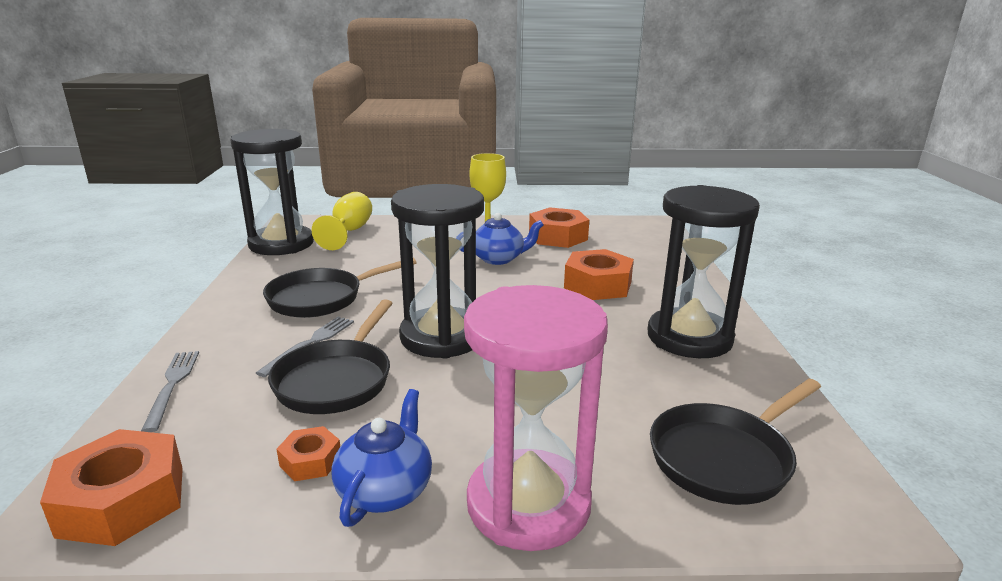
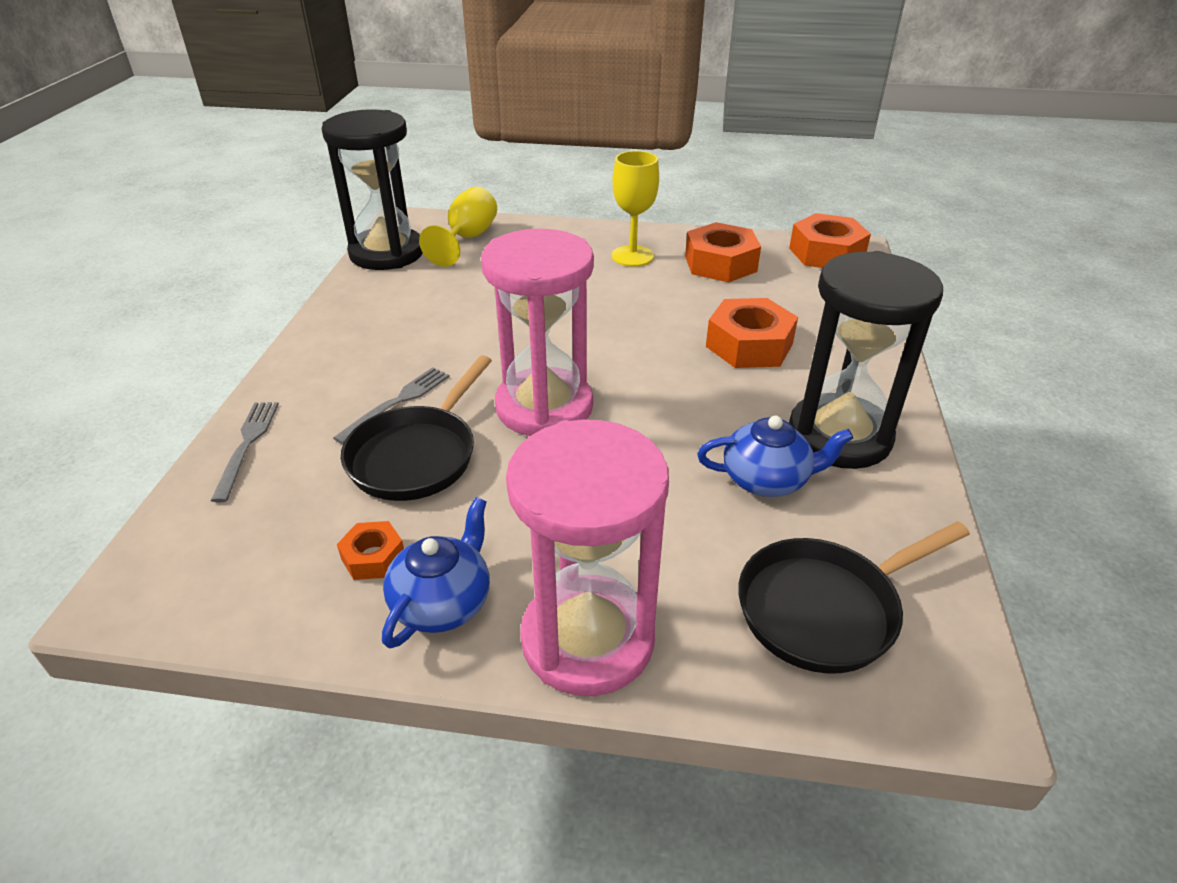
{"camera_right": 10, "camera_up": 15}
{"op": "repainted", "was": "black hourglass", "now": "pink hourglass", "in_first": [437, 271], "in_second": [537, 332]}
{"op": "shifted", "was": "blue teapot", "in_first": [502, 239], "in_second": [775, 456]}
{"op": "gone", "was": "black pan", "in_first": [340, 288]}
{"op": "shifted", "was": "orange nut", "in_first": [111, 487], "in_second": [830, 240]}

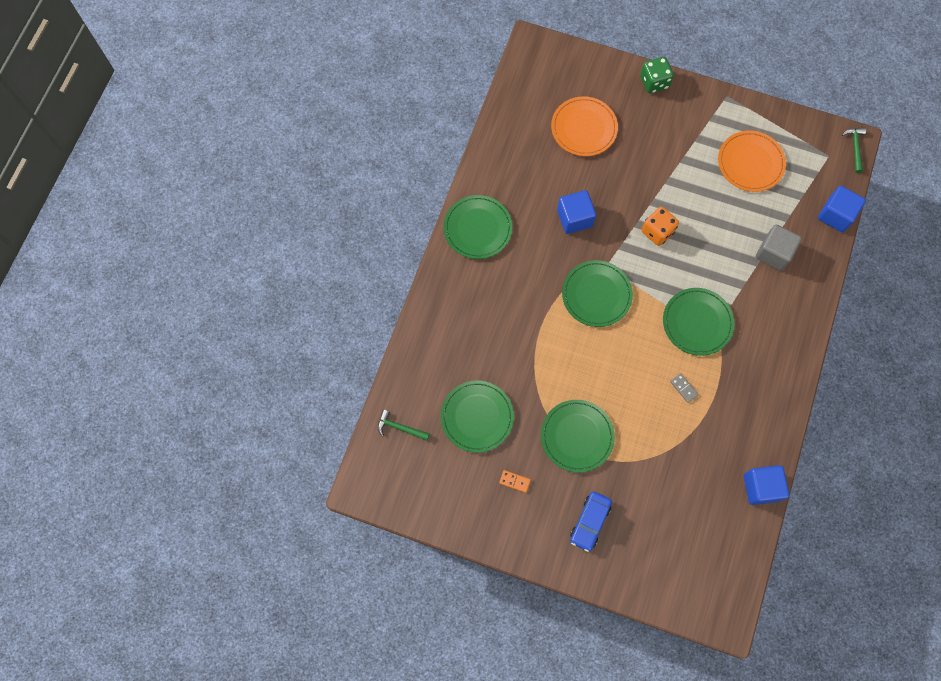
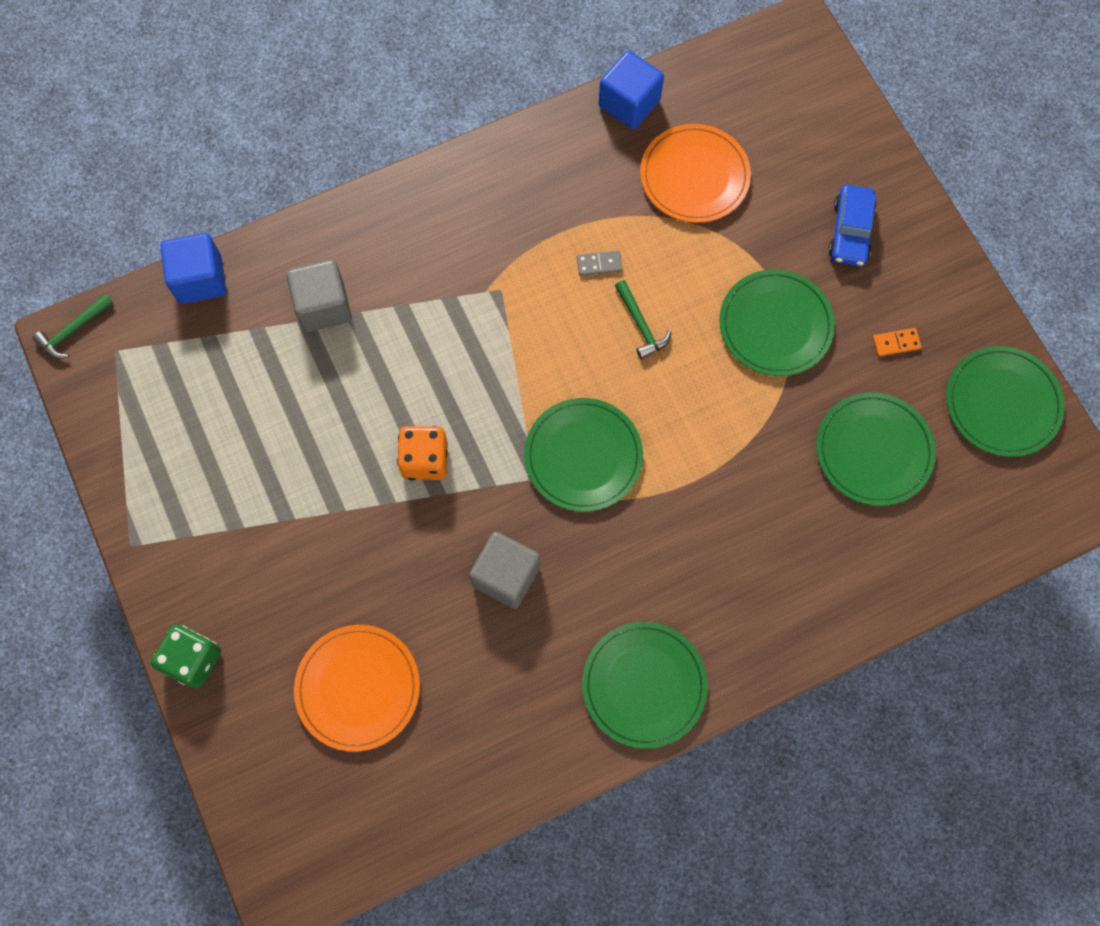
{"camera_right": -135, "camera_up": 0}
{"op": "shifted", "was": "orange plate", "in_first": [752, 161], "in_second": [695, 173]}
{"op": "repainted", "was": "blue cube", "now": "grey cube", "in_first": [576, 212], "in_second": [504, 570]}
{"op": "shifted", "was": "green plate", "in_first": [698, 322], "in_second": [1005, 401]}
{"op": "rotated", "was": "grey domino", "in_first": [684, 388], "in_second": [600, 263], "clockwise": 75}
{"op": "shifted", "was": "green hammer", "in_first": [404, 425], "in_second": [643, 319]}
{"op": "rotated", "was": "orange domino", "in_first": [515, 481], "in_second": [897, 342], "clockwise": -75}
{"op": "rotated", "was": "blue car", "in_first": [591, 521], "in_second": [852, 225], "clockwise": 120}

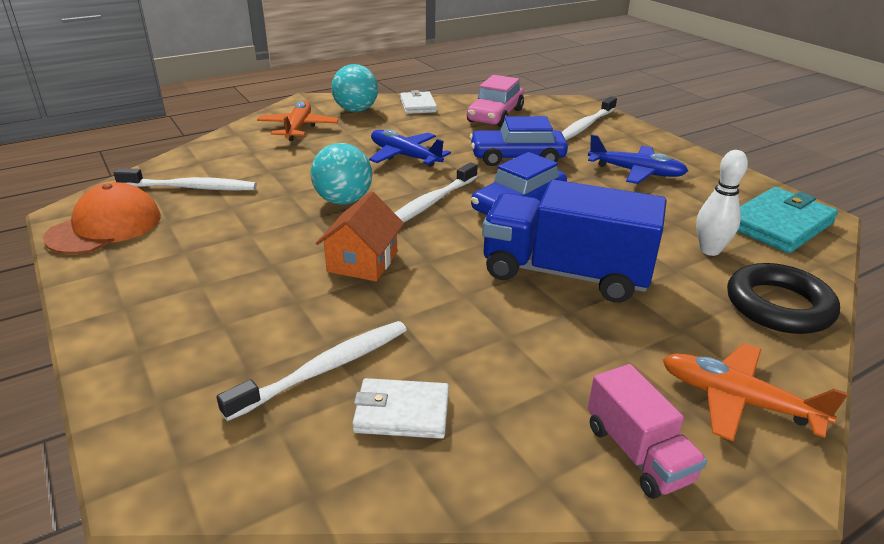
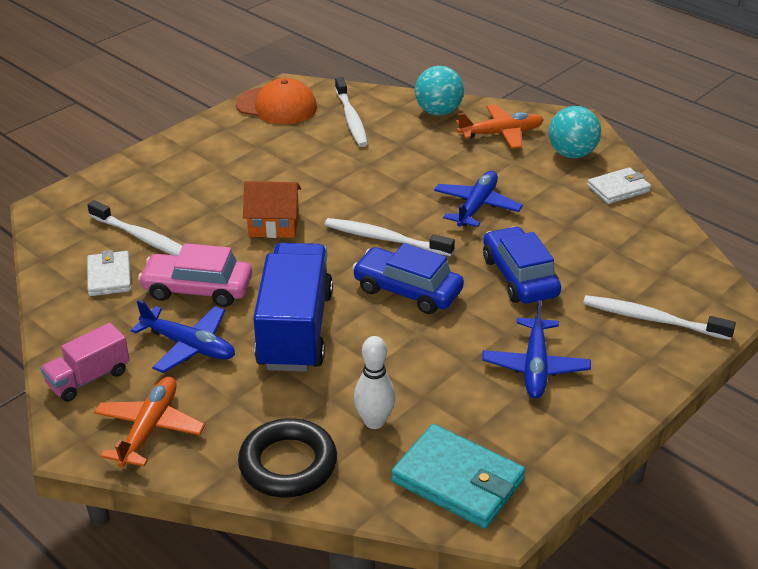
{"camera_right": 75, "camera_up": 5}
{"op": "shifted", "was": "pink car", "in_first": [495, 101], "in_second": [195, 275]}
{"op": "shifted", "was": "turquoise ball", "in_first": [341, 174], "in_second": [439, 91]}
{"op": "new", "now": "blue plane", "in_second": [183, 336]}

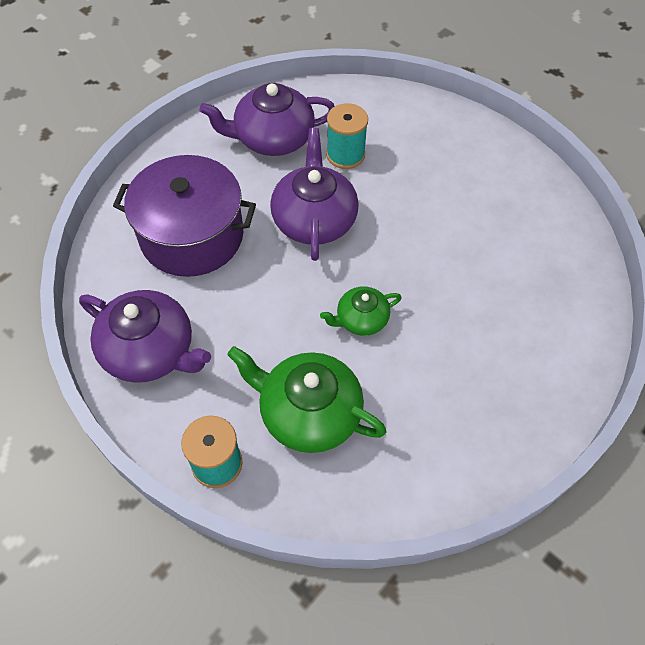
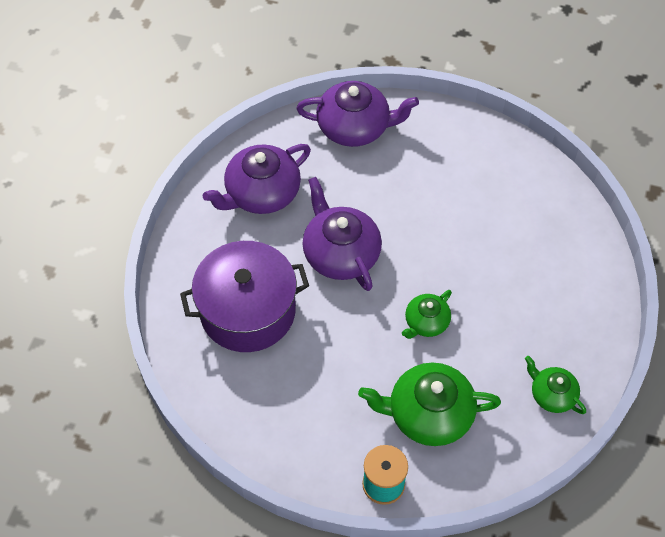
{"camera_right": -25, "camera_up": 0}
{"op": "gone", "was": "turquoise spool", "in_first": [347, 136]}
{"op": "shifted", "was": "purple teapot", "in_first": [145, 336], "in_second": [357, 114]}
{"op": "new", "now": "green teapot", "in_second": [555, 385]}

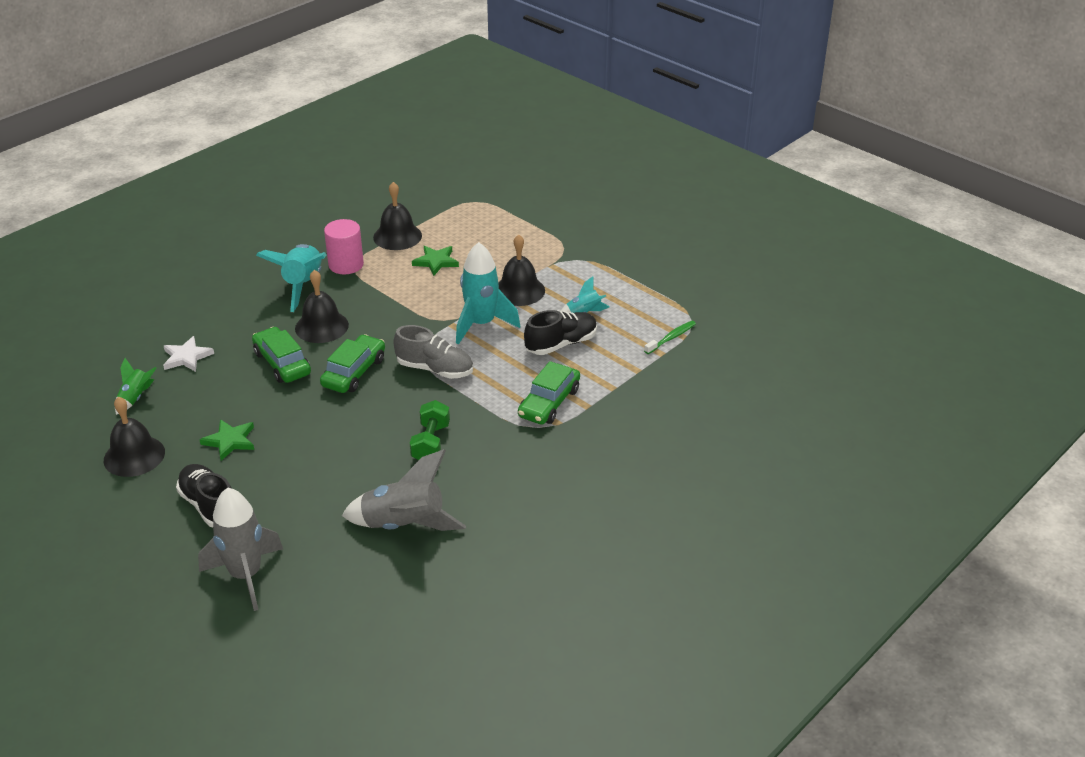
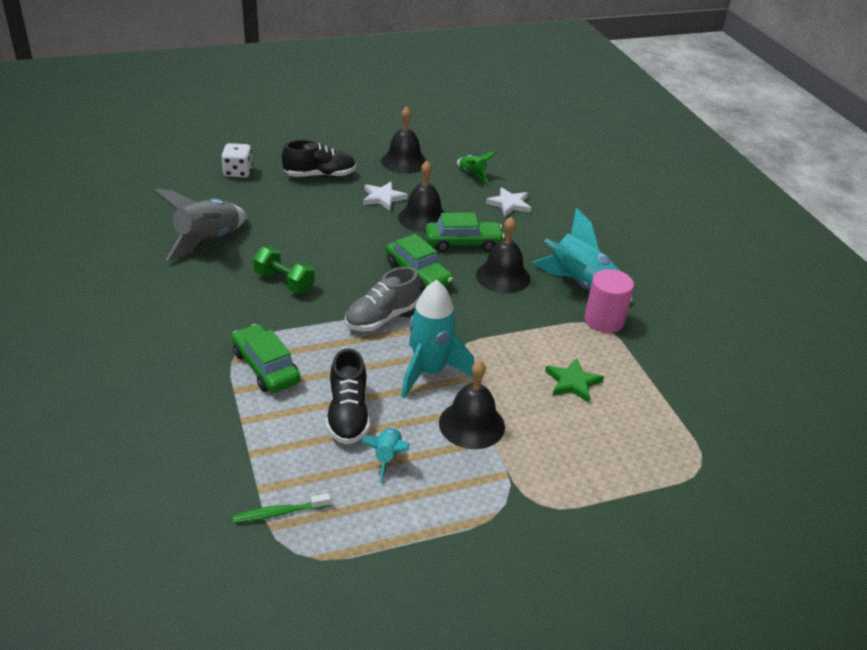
{"camera_right": 115, "camera_up": 0}
{"op": "shifted", "was": "black bell", "in_first": [397, 216], "in_second": [421, 197]}
{"op": "rotated", "was": "green toothbrush", "in_first": [670, 337], "in_second": [282, 508], "clockwise": 90}
{"op": "repainted", "was": "green star", "now": "white star", "in_first": [227, 440], "in_second": [385, 196]}
{"op": "swapped", "was": "grey rocket", "now": "white dice", "in_first": [240, 549], "in_second": [237, 160]}

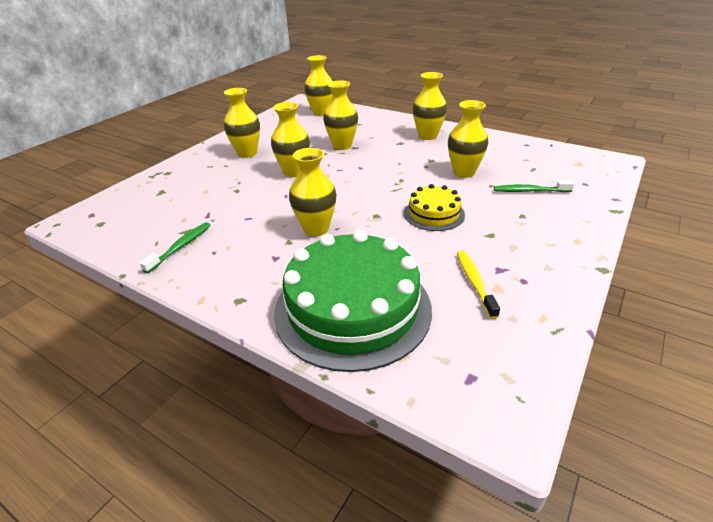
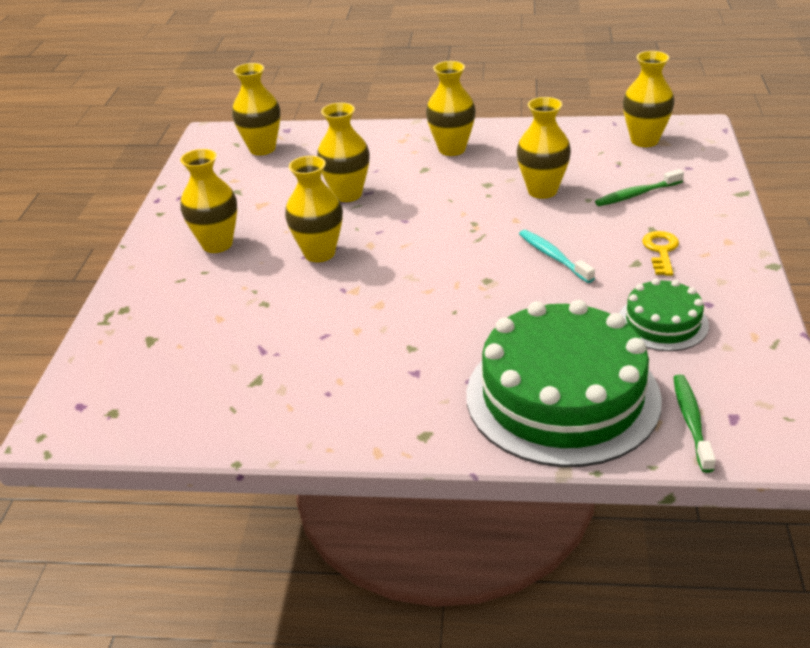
{"camera_right": -25, "camera_up": 0}
{"op": "shifted", "was": "yellow vase", "in_first": [313, 192], "in_second": [648, 99]}
{"op": "swapped", "was": "yellow cake", "now": "turquoise toothbrush", "in_first": [434, 207], "in_second": [557, 256]}
{"op": "shifted", "was": "green toothbrush", "in_first": [175, 247], "in_second": [694, 423]}
{"op": "swapped", "was": "yellow toothbrush", "now": "green cake", "in_first": [478, 285], "in_second": [664, 314]}
{"op": "new", "now": "yellow key", "in_second": [660, 253]}

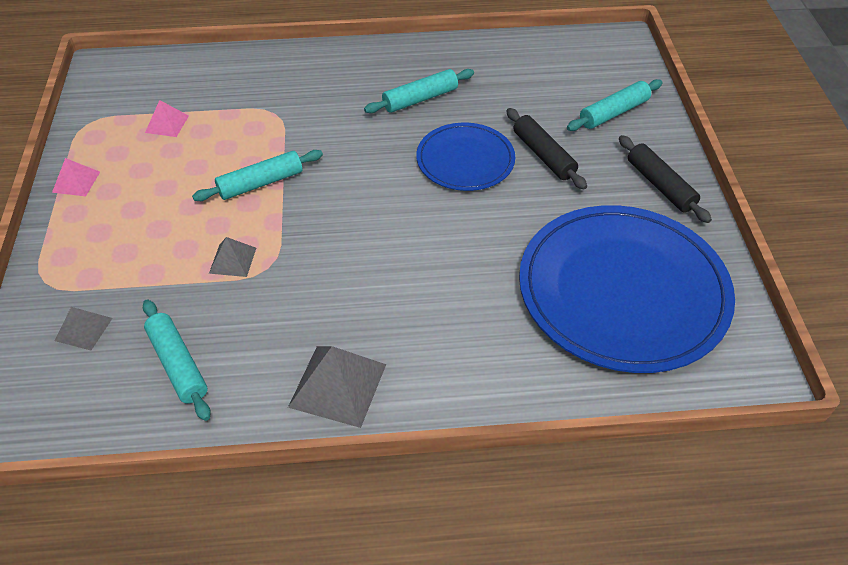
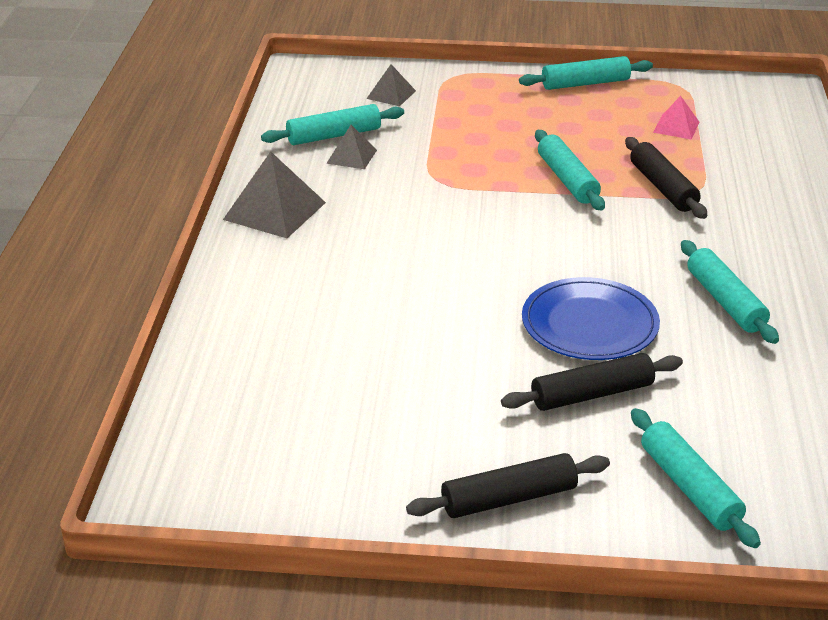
{"camera_right": 100, "camera_up": -15}
{"op": "swapped", "was": "pink pyramid", "now": "turquoise rolling pin", "in_first": [76, 177], "in_second": [586, 73]}
{"op": "gone", "was": "blue plate", "in_first": [627, 289]}
{"op": "shifted", "was": "grey pyramid", "in_first": [232, 257], "in_second": [351, 147]}
{"op": "new", "now": "black rolling pin", "in_second": [666, 178]}

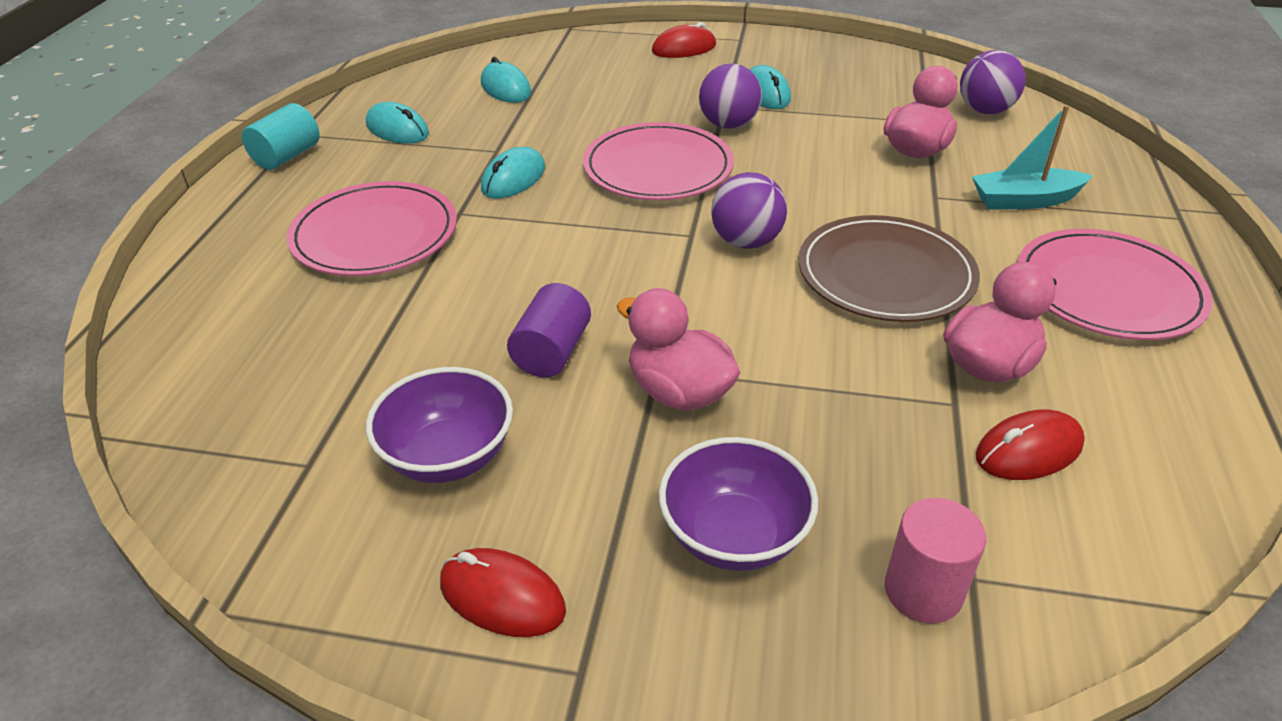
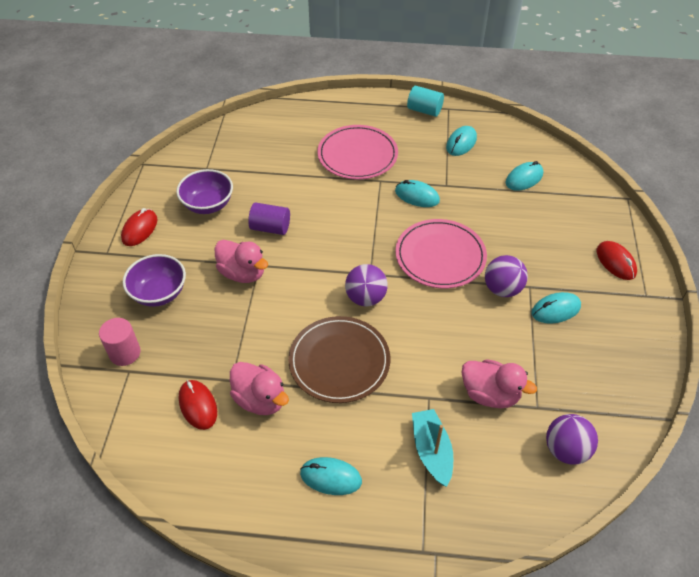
{"camera_right": 85, "camera_up": 10}
{"op": "swapped", "was": "pink plate", "now": "turquoise mouse", "in_first": [1115, 284], "in_second": [331, 476]}
{"op": "rotated", "was": "pink duck", "in_first": [678, 349], "in_second": [241, 261], "clockwise": 90}

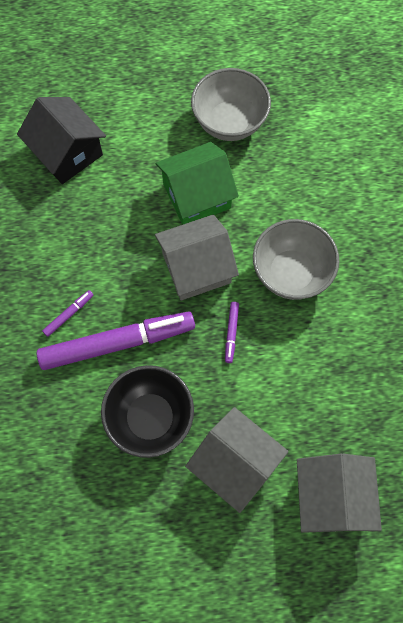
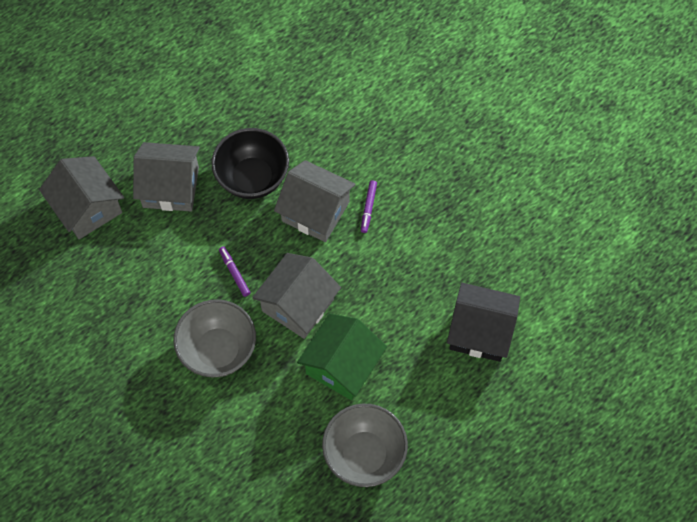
{"camera_right": 145, "camera_up": -5}
{"op": "swapped", "was": "purple marker", "now": "grey house", "in_first": [116, 340], "in_second": [315, 201]}

